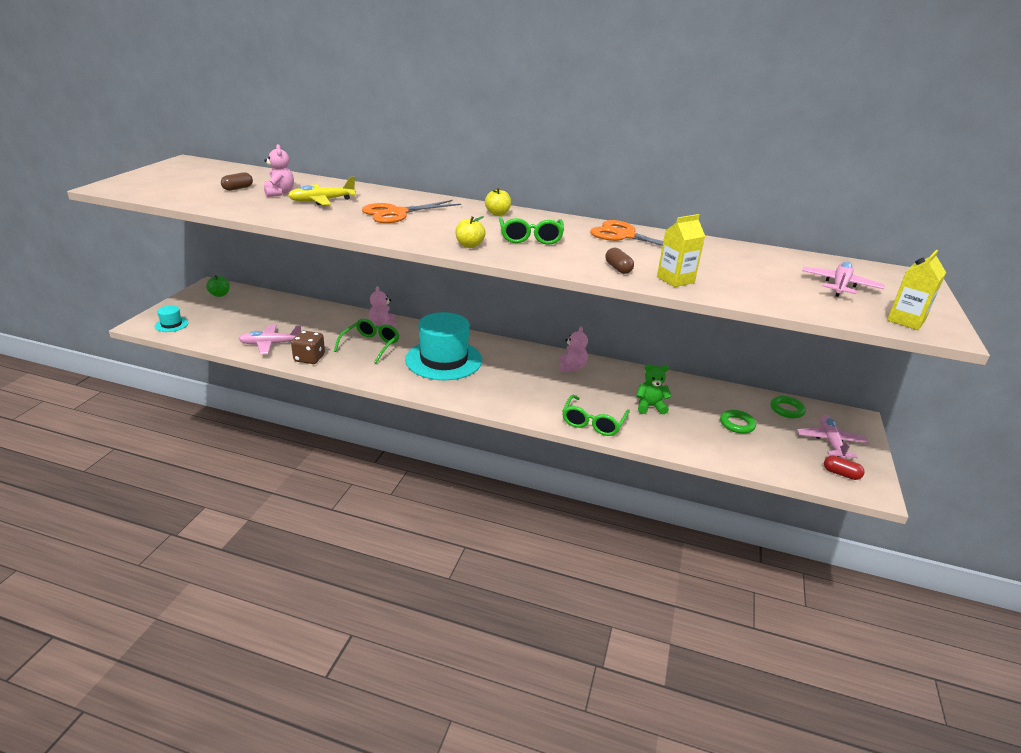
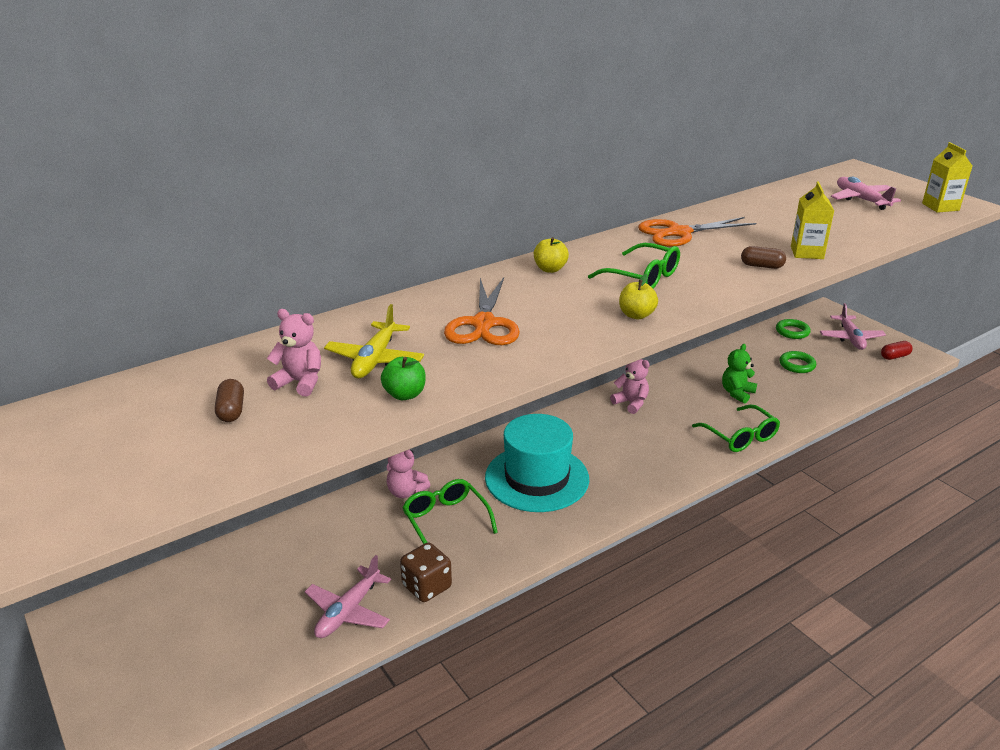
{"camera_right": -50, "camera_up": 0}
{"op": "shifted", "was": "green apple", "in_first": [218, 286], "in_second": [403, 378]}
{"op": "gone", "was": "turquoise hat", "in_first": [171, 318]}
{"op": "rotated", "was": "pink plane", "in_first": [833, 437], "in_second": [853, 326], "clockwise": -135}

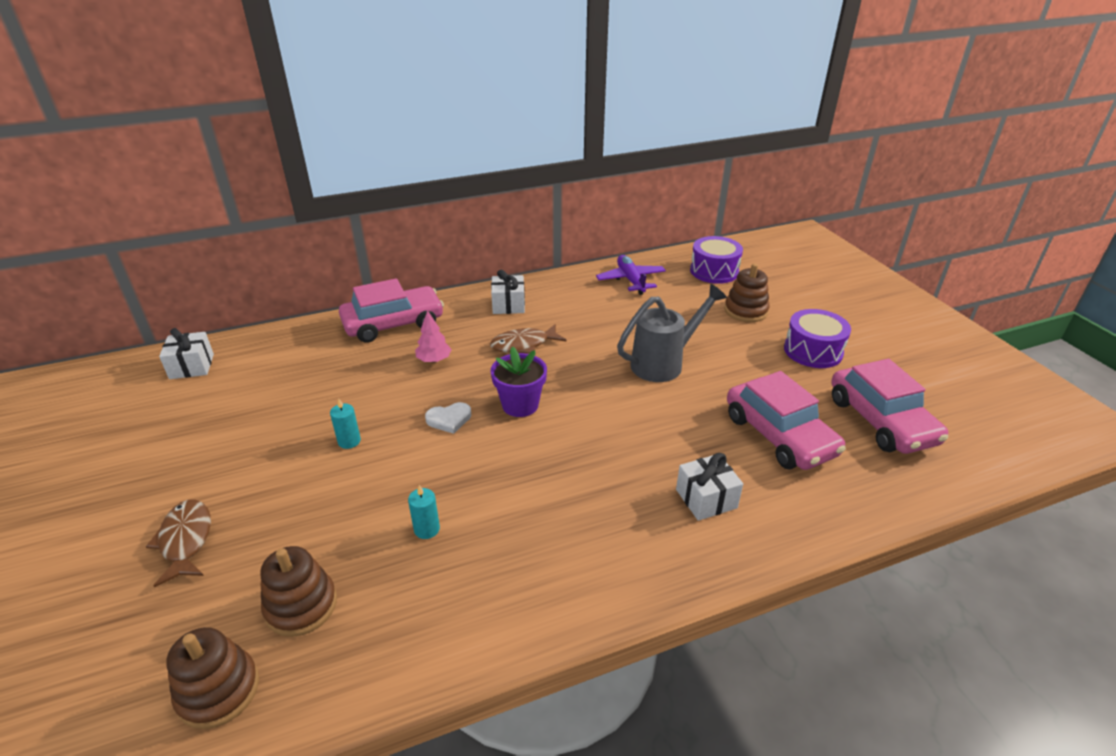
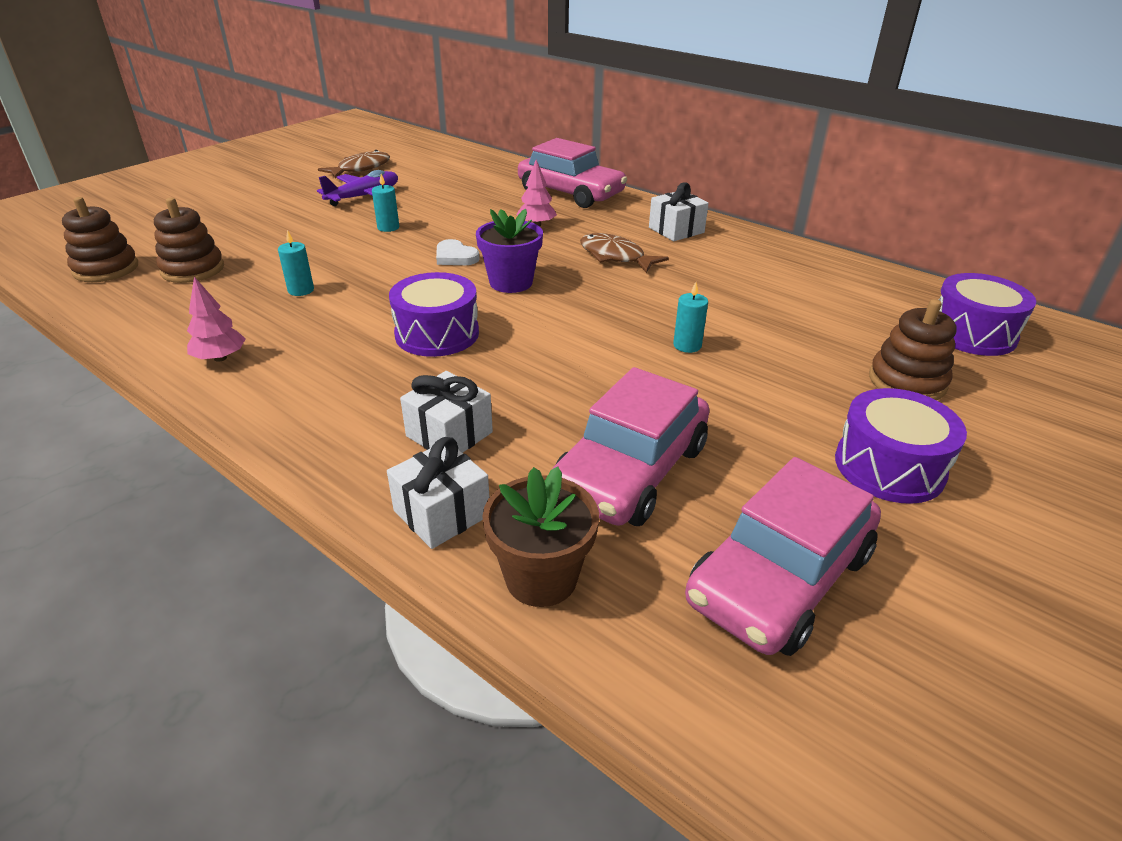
{"camera_right": 60, "camera_up": 0}
{"op": "shifted", "was": "purple plane", "in_first": [631, 275], "in_second": [357, 188]}
{"op": "swapped", "was": "grey watering can", "now": "turquoise candle", "in_first": [672, 333], "in_second": [690, 317]}
{"op": "shifted", "was": "white gift", "in_first": [186, 353], "in_second": [438, 493]}
{"op": "shifted", "was": "brown fish", "in_first": [178, 543], "in_second": [354, 164]}
{"op": "new", "now": "purple drum", "in_second": [434, 314]}
{"op": "new", "now": "pink tree", "in_second": [216, 319]}
{"op": "new", "now": "brown flower pot", "in_second": [540, 536]}

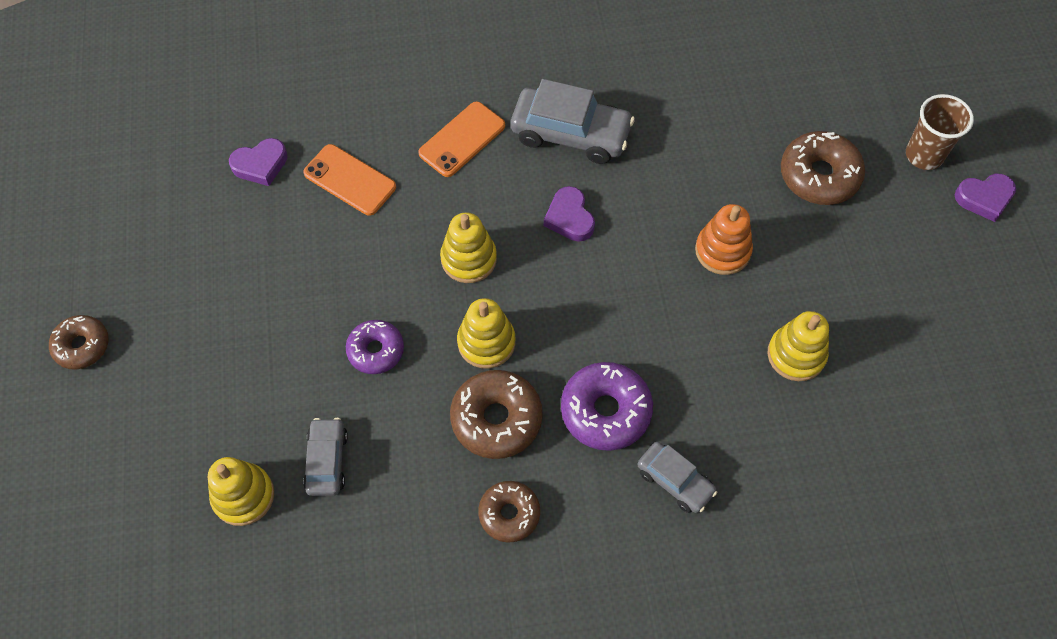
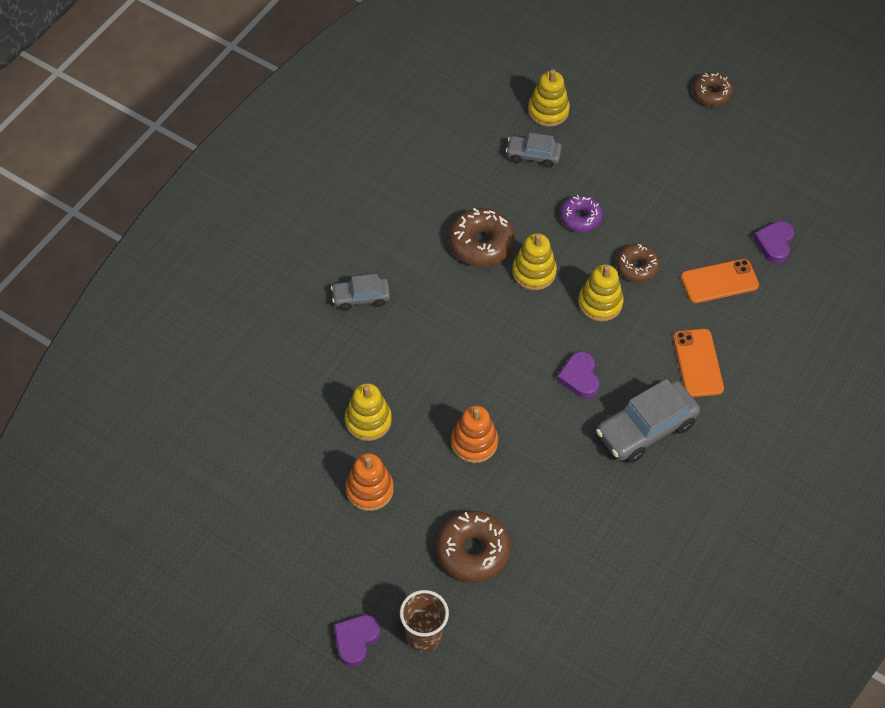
{"camera_right": 130, "camera_up": -5}
{"op": "rotated", "was": "purple heart", "in_first": [569, 214], "in_second": [578, 374], "clockwise": -120}
{"op": "gone", "was": "purple donut", "in_first": [607, 406]}
{"op": "rotated", "was": "grey car", "in_first": [325, 457], "in_second": [534, 150], "clockwise": 150}
{"op": "shifted", "was": "brown donut", "in_first": [509, 511], "in_second": [638, 263]}
{"op": "new", "now": "orange stacking toy", "in_second": [369, 482]}

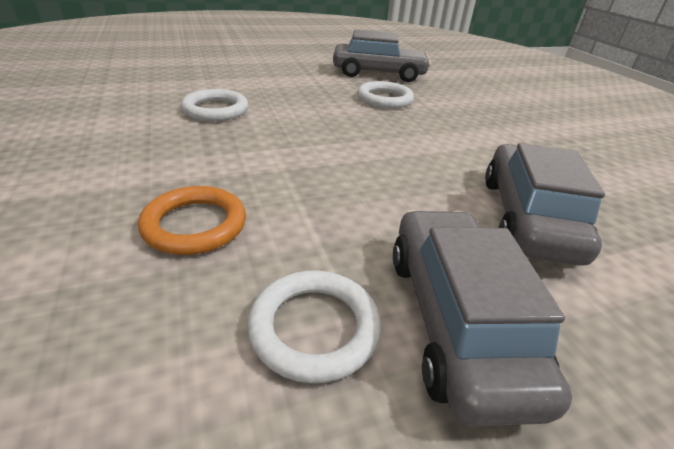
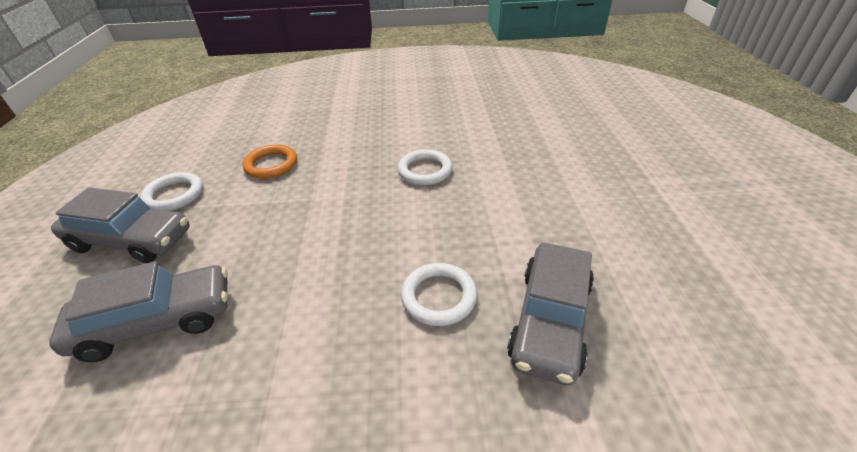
{"camera_right": 110, "camera_up": 5}
{"op": "rotated", "was": "grey car", "in_first": [545, 204], "in_second": [138, 312], "clockwise": -45}

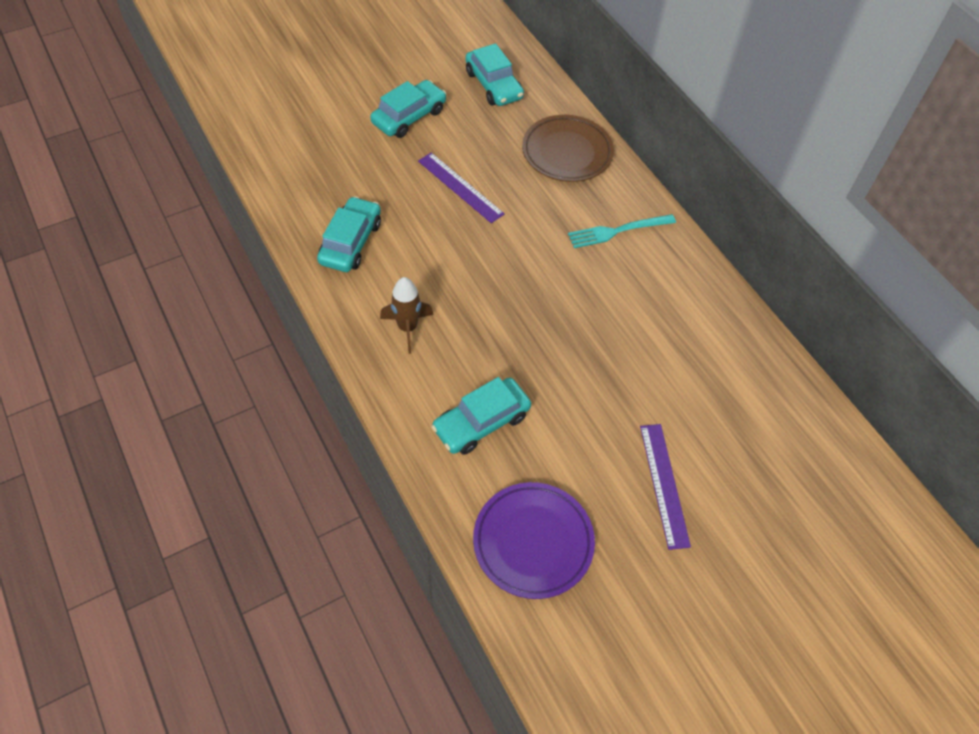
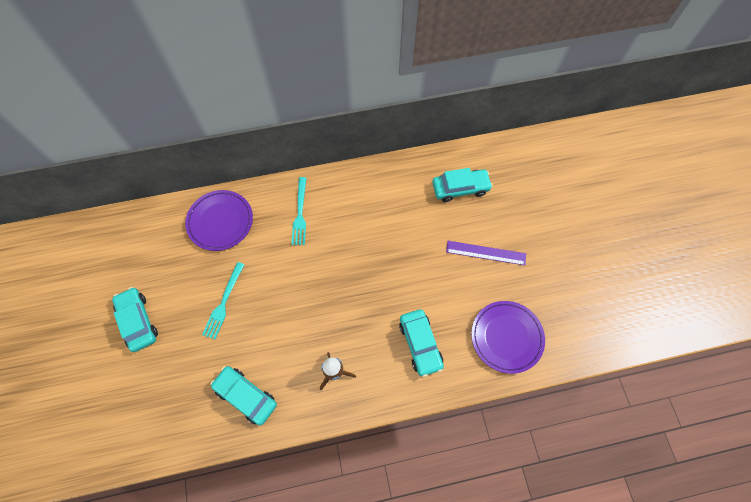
{"camera_right": -70, "camera_up": 10}
{"op": "shifted", "was": "turquoise car", "in_first": [494, 74], "in_second": [462, 185]}
{"op": "repainted", "was": "brown plate", "now": "purple plate", "in_first": [568, 148], "in_second": [219, 220]}
{"op": "swapped", "was": "purple ruler", "now": "turquoise fork", "in_first": [461, 187], "in_second": [223, 300]}

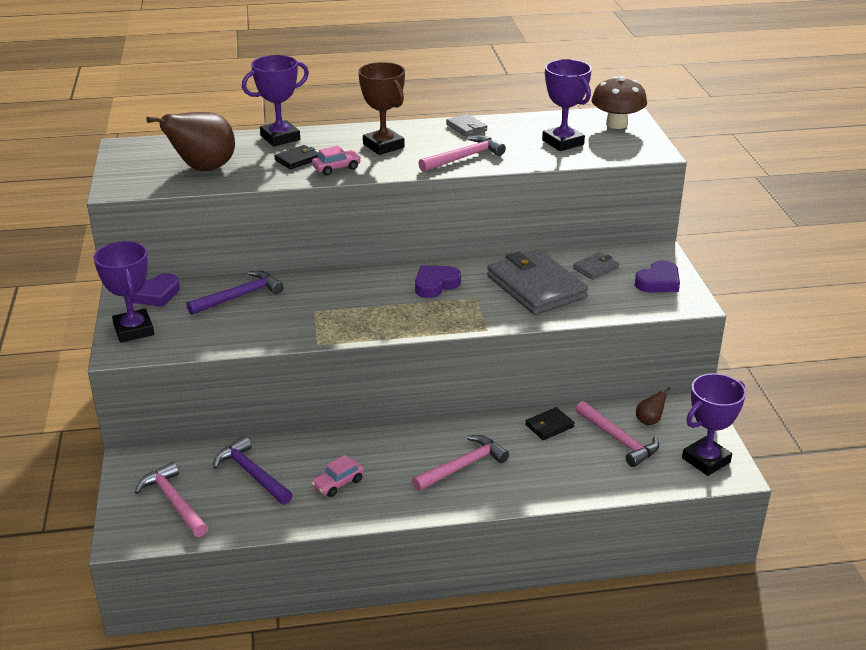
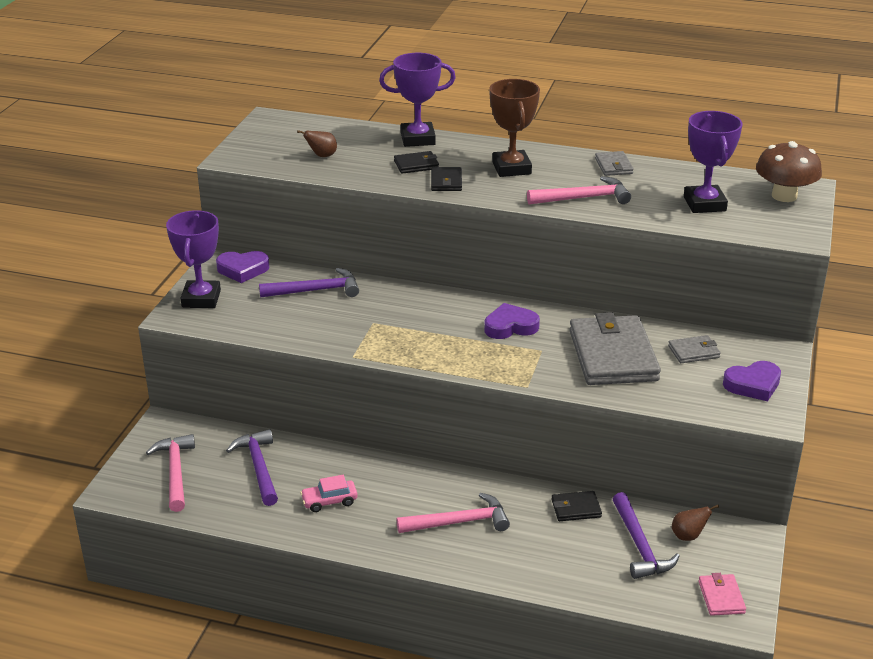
{"camera_right": 25, "camera_up": 0}
{"op": "scaled", "was": "brown pear", "in_first": [190, 141], "in_second": [317, 143], "ratio": 0.43}
{"op": "swapped", "was": "pink car", "now": "black wallet", "in_first": [336, 160], "in_second": [446, 179]}
{"op": "swapped", "was": "purple trophy", "now": "pink wallet", "in_first": [714, 424], "in_second": [722, 594]}
{"op": "repainted", "was": "pink hammer", "now": "purple hammer", "in_first": [617, 434], "in_second": [646, 535]}

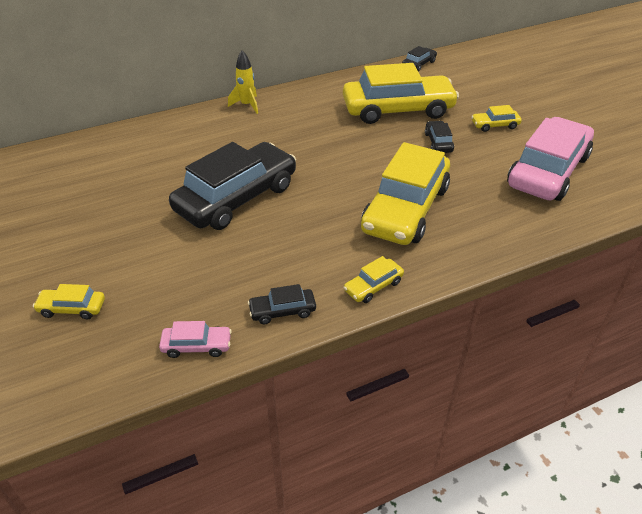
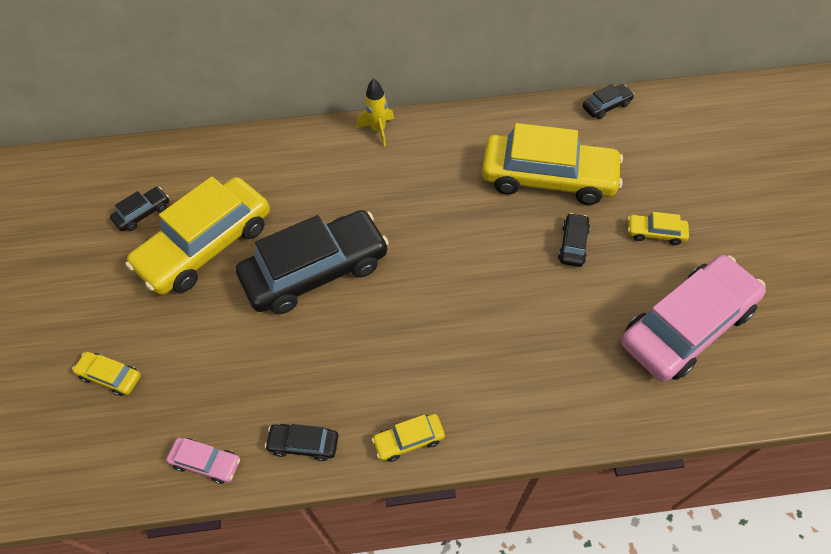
{"camera_right": 20, "camera_up": 15}
{"op": "shifted", "was": "yellow car", "in_first": [405, 193], "in_second": [198, 235]}
{"op": "new", "now": "black car", "in_second": [139, 209]}

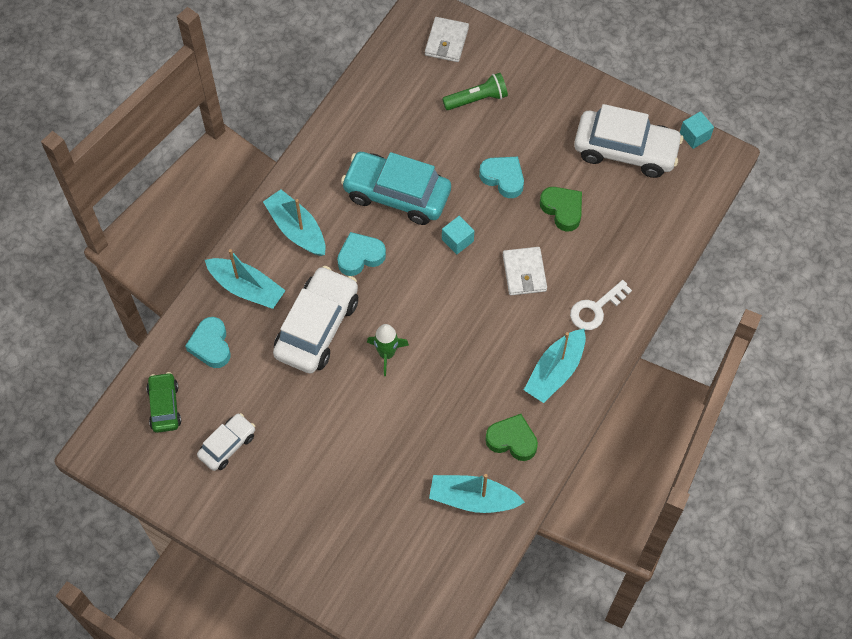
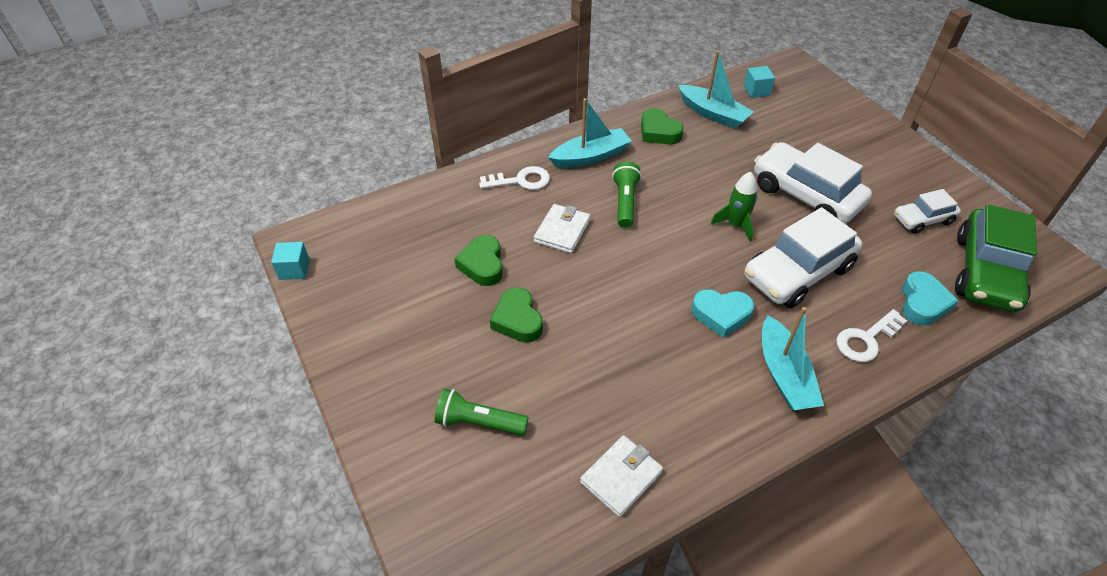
{"camera_right": -150, "camera_up": -15}
{"op": "shifted", "was": "white wallet", "in_first": [447, 39], "in_second": [621, 476]}
{"op": "shifted", "was": "white car", "in_first": [628, 141], "in_second": [813, 182]}
{"op": "gone", "was": "turquoise car", "in_first": [396, 188]}
{"op": "repainted", "was": "turquoise heart", "now": "green heart", "in_first": [501, 177], "in_second": [516, 315]}
{"op": "shifted", "was": "turquoise cube", "in_first": [458, 235], "in_second": [759, 82]}
{"op": "swapped", "was": "turquoise boat", "now": "white key", "in_first": [245, 279], "in_second": [871, 335]}
{"op": "scaled", "was": "green car", "in_first": [163, 402], "in_second": [996, 258], "ratio": 1.84}
{"op": "new", "now": "green flashlight", "in_second": [626, 194]}

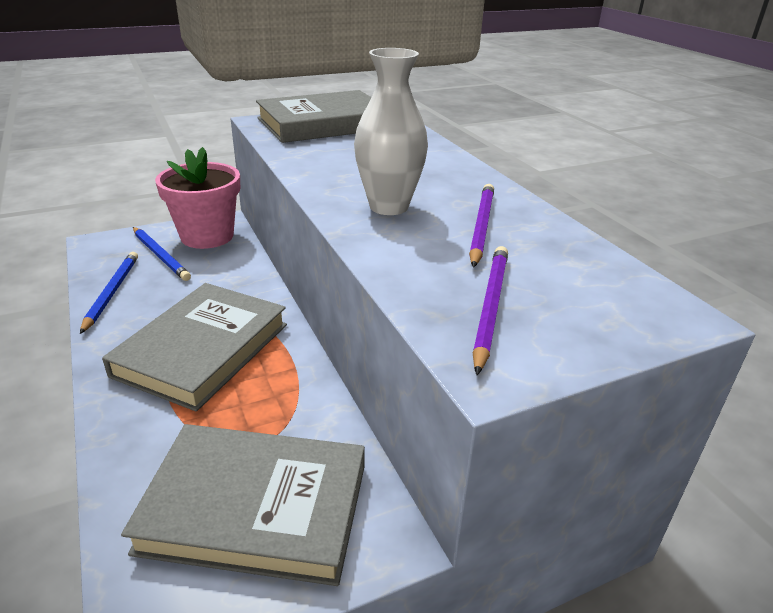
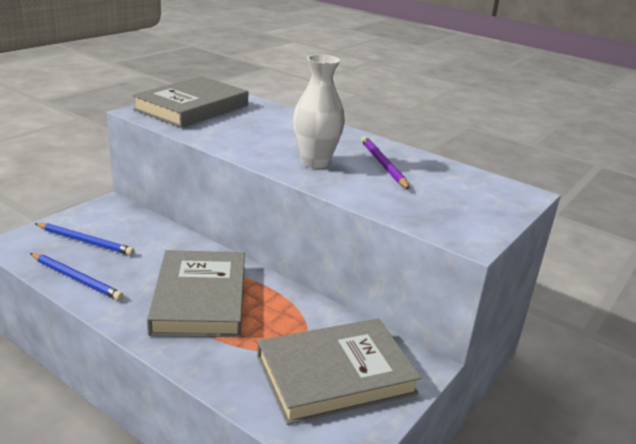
{"camera_right": -30, "camera_up": -5}
{"op": "gone", "was": "pink flower pot", "in_first": [197, 198]}
{"op": "gone", "was": "purple pencil", "in_first": [490, 310]}
{"op": "rotated", "was": "blue pencil", "in_first": [109, 293], "in_second": [76, 277], "clockwise": 150}

